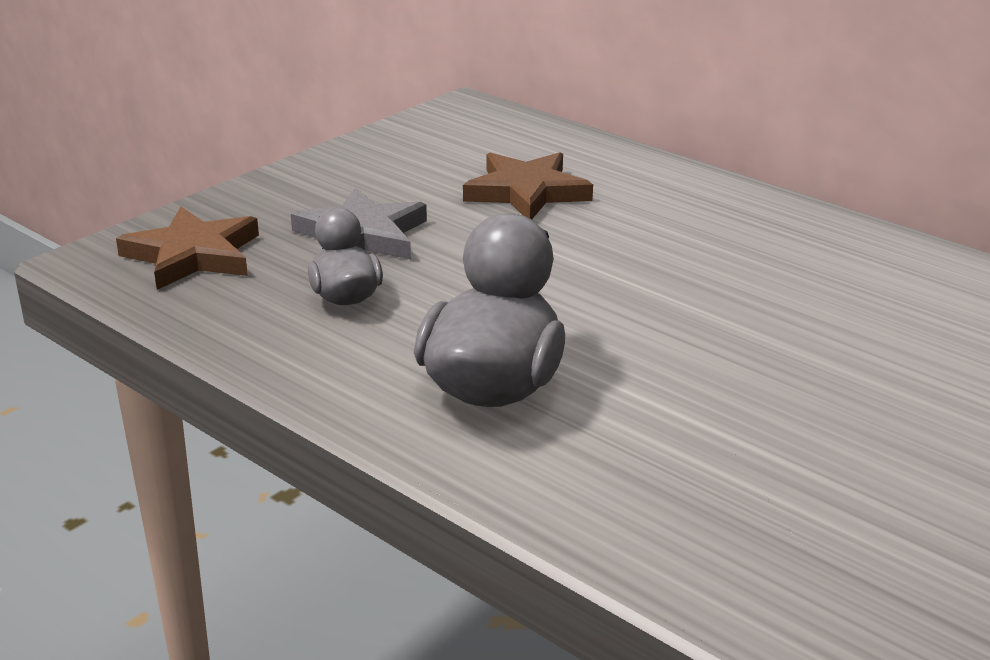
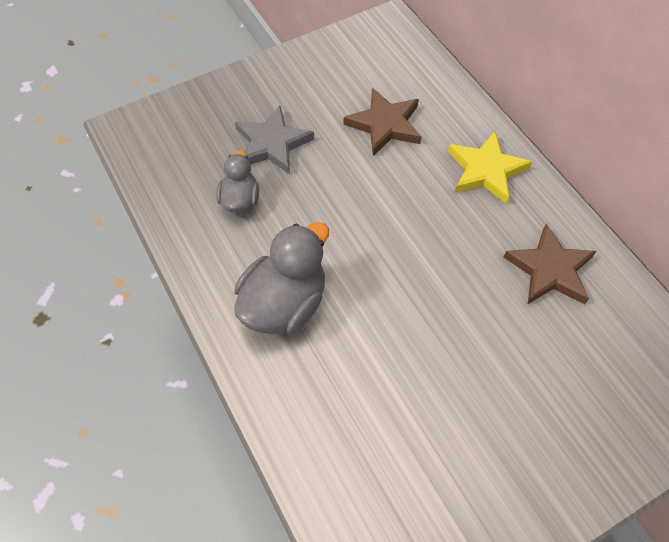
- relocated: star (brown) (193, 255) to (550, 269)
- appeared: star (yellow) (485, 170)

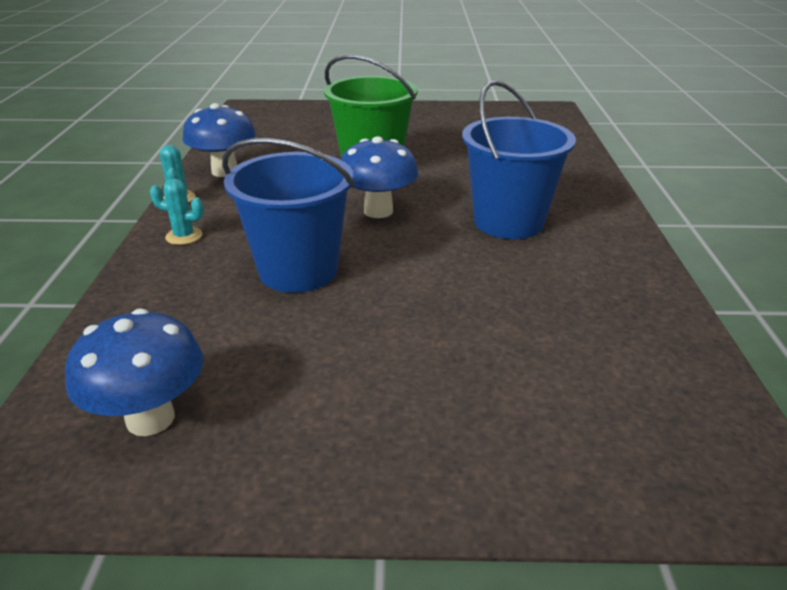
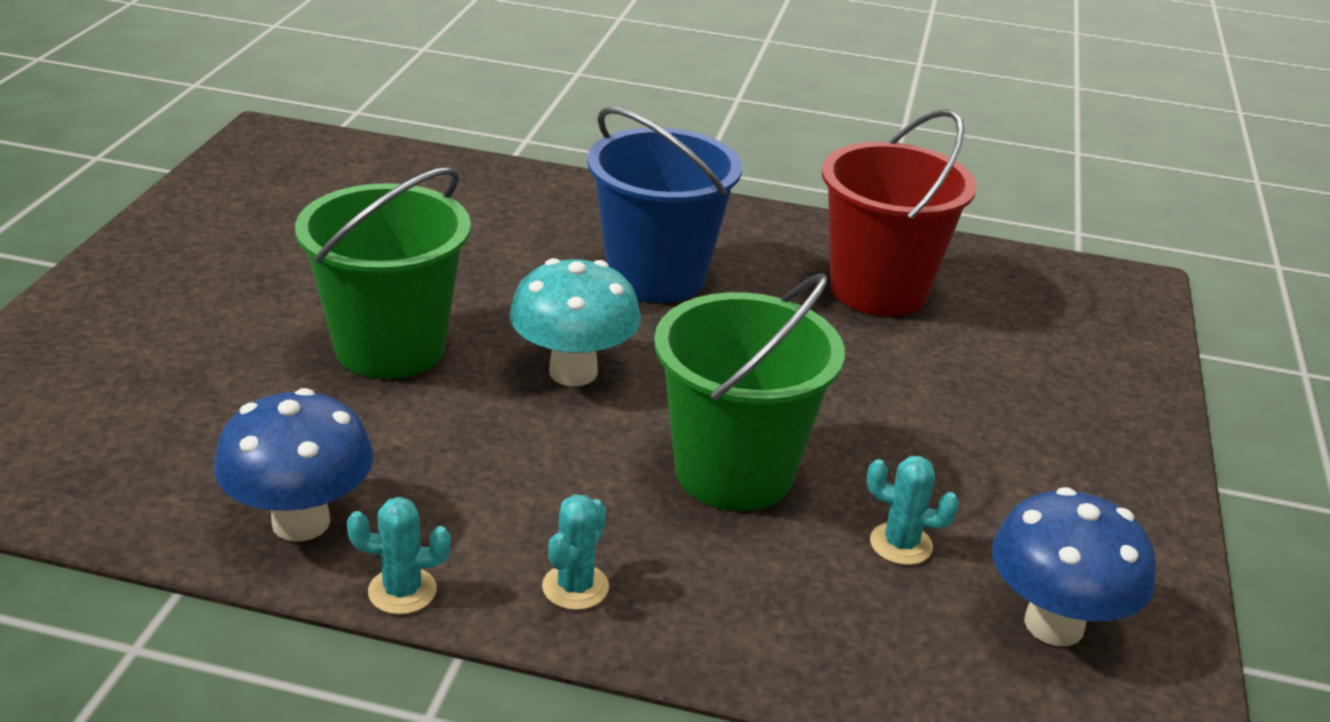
- colour: bucket (blue) (298, 271) to bucket (green) (734, 472)
- colour: mushroom (blue) (378, 211) to mushroom (turquoise) (573, 372)
- appeared: bucket (red) (878, 290)
- appeared: cactus (turquoise) (901, 544)

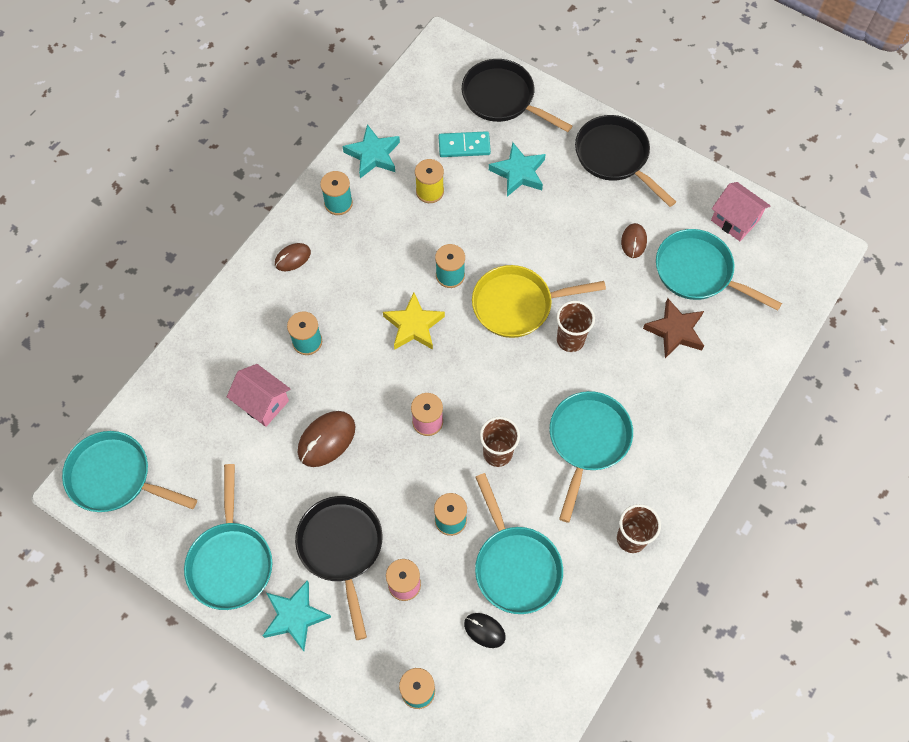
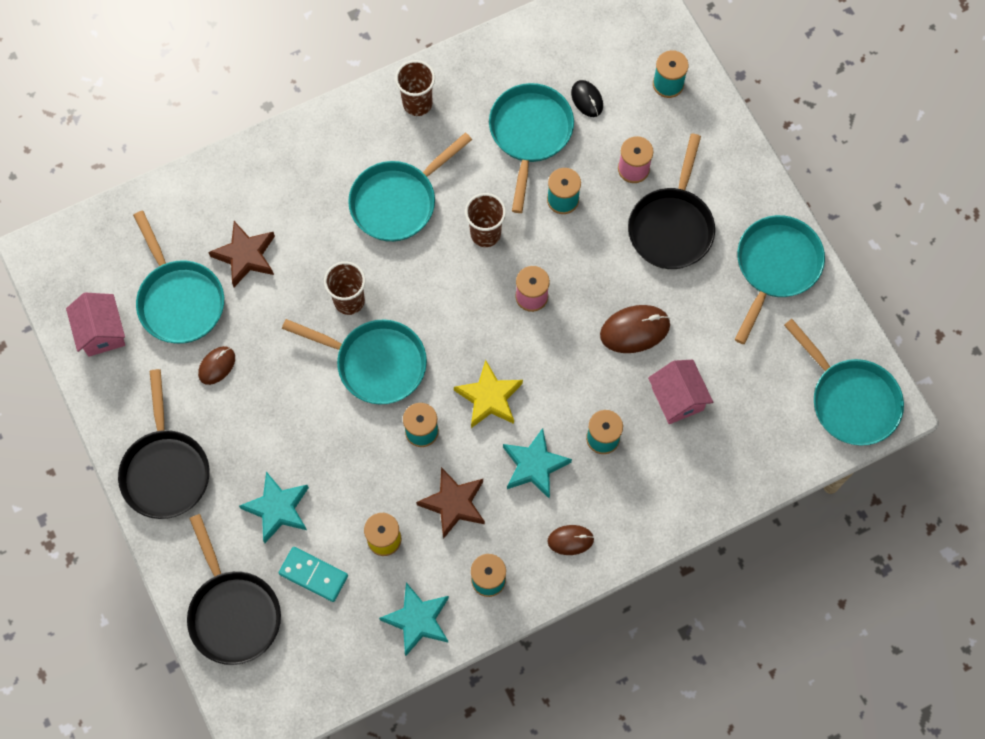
- relocated: star (turquoise) (295, 616) to (534, 465)
- colour: pan (yellow) (517, 305) to pan (turquoise) (375, 363)
- appeared: star (brown) (453, 503)

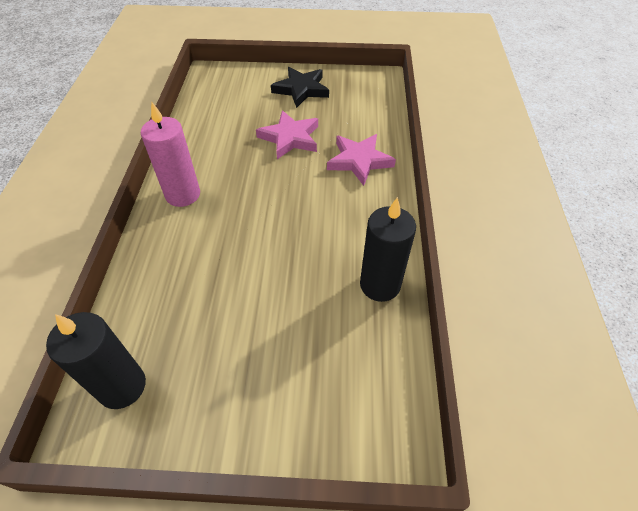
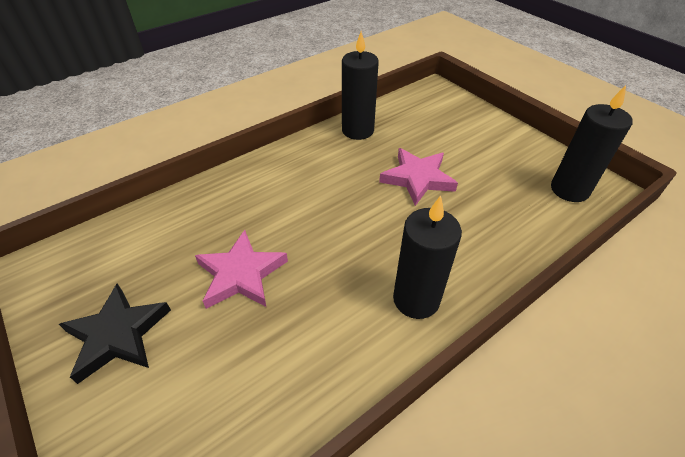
- colour: candle (pink) (183, 194) to candle (black) (416, 299)
- relocated: star (pink) (359, 161) to (417, 178)

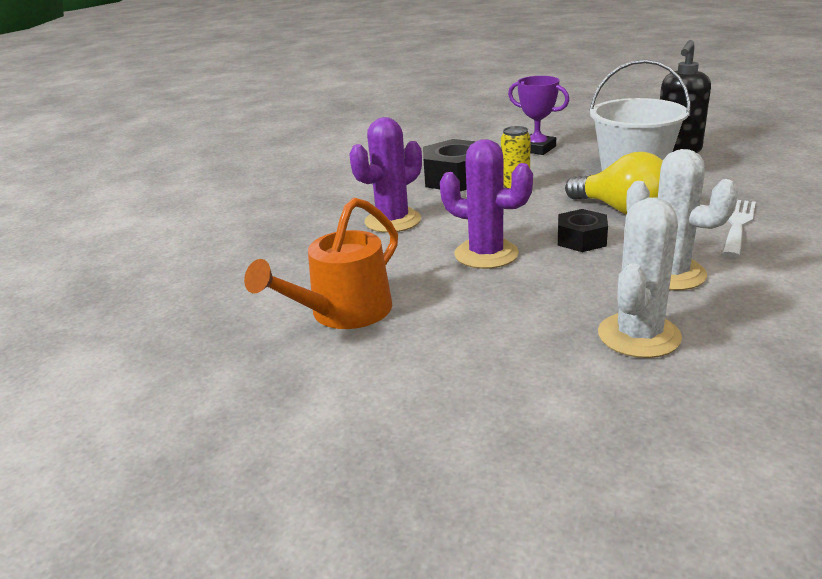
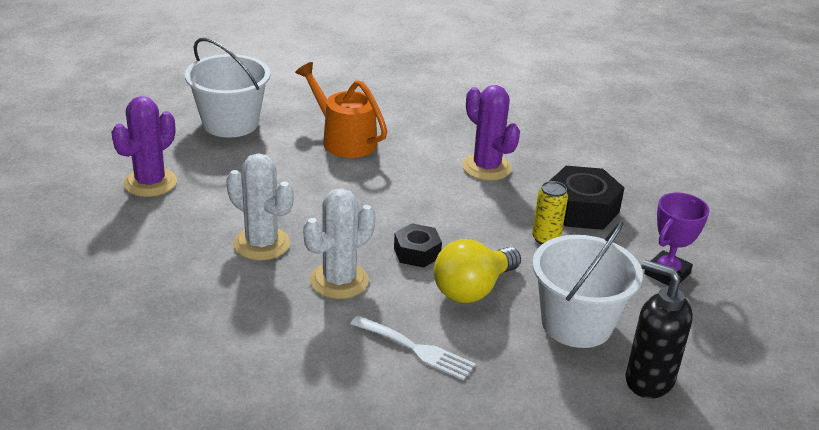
- relocated: cactus (purple) (486, 254) to (150, 183)
- appeared: bucket (white) (230, 123)

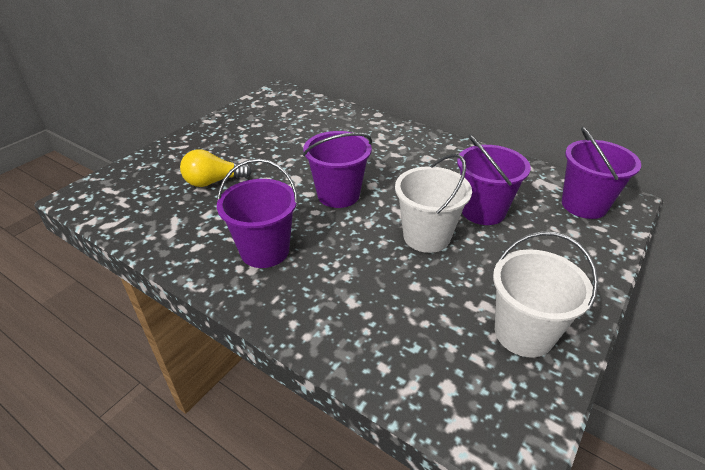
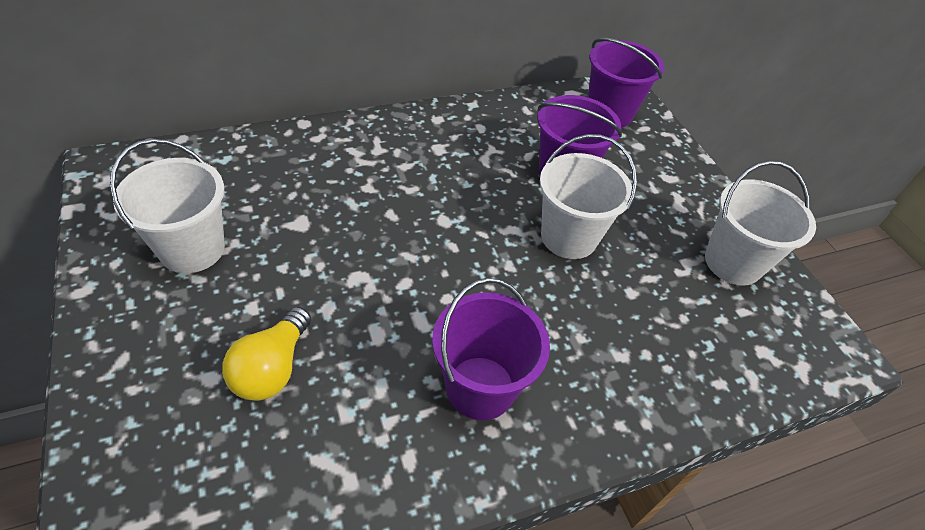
- missing: bucket (purple) (338, 195)
- appeared: bucket (white) (192, 249)

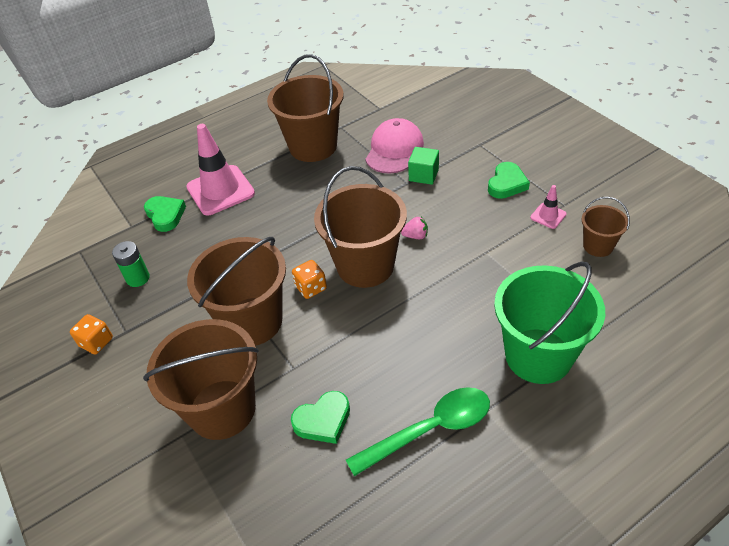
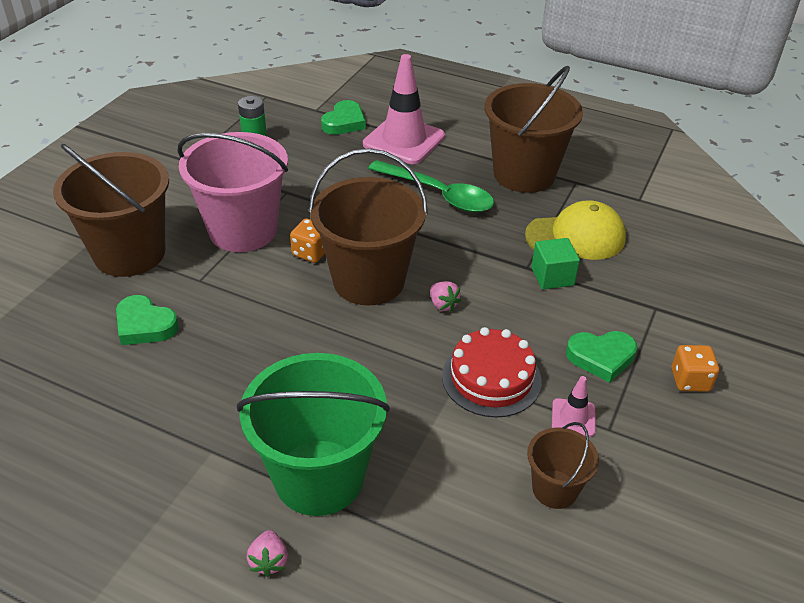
- relocated: dice (orange) (96, 342) to (690, 380)
- colour: bucket (brown) (252, 321) to bucket (pink) (243, 230)
- relocated: spoon (green) (430, 429) to (438, 194)
- colour: cap (pink) (394, 150) to cap (yellow) (576, 237)
- appeared: strawberry (pink) (269, 561)
- appeared: cake (red) (491, 378)

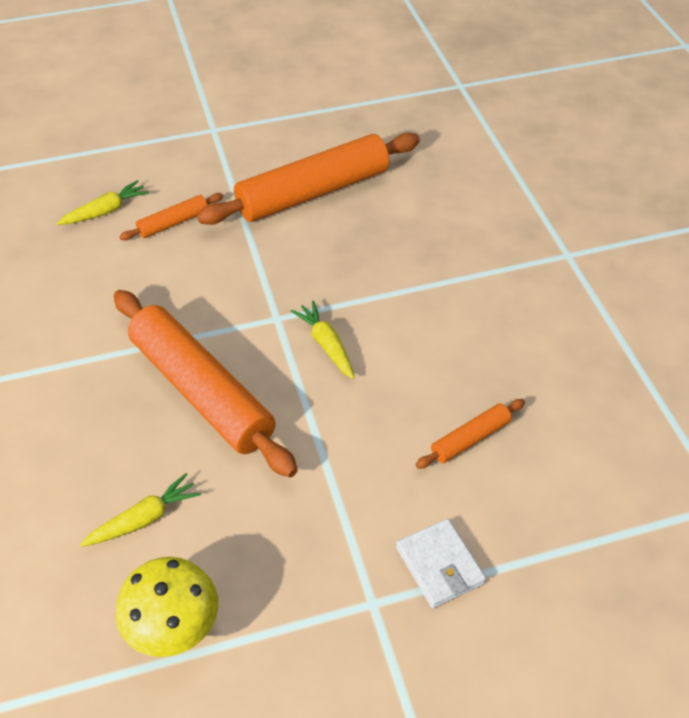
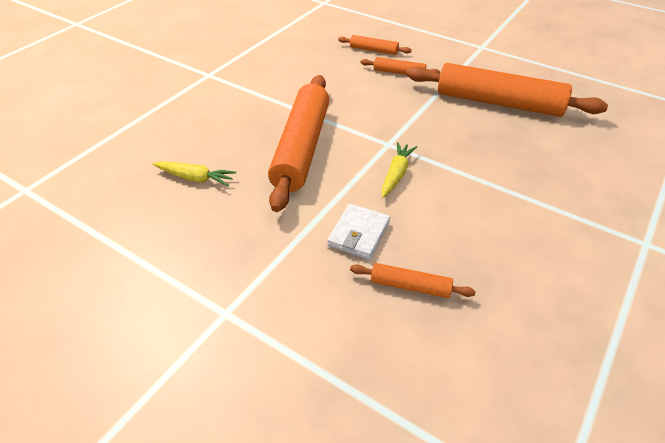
- exchanged: carrot (yellow) (105, 211) to rolling pin (orange) (374, 50)
- missing: mushroom (yellow) (173, 627)
- relocated: wallet (white) (439, 565) to (359, 234)

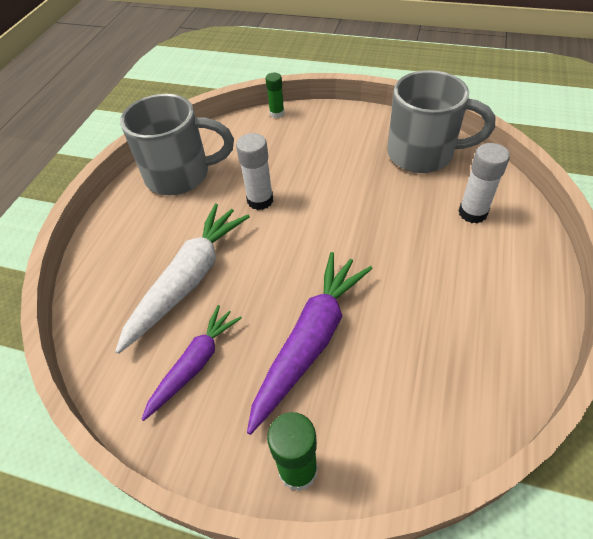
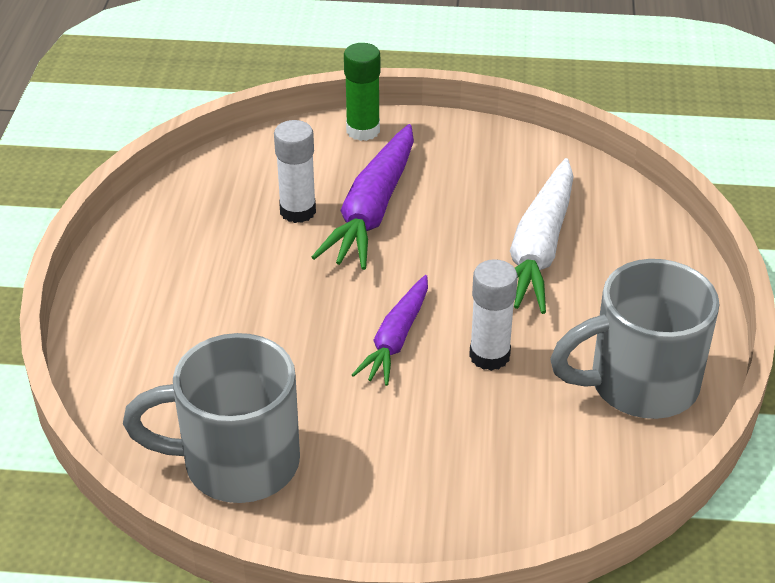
- relocated: carrot (purple) (195, 364) to (396, 339)
- missing: glue stick (green) (277, 113)
- relocated: glue stick (white) (472, 213) to (298, 211)

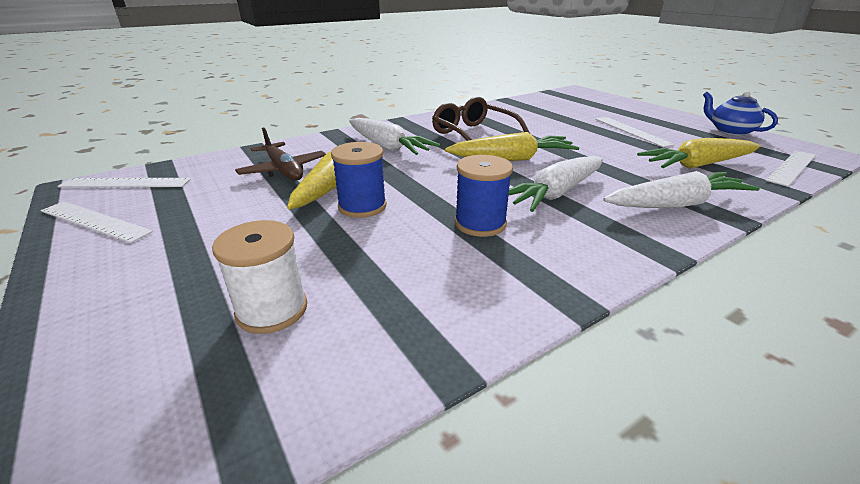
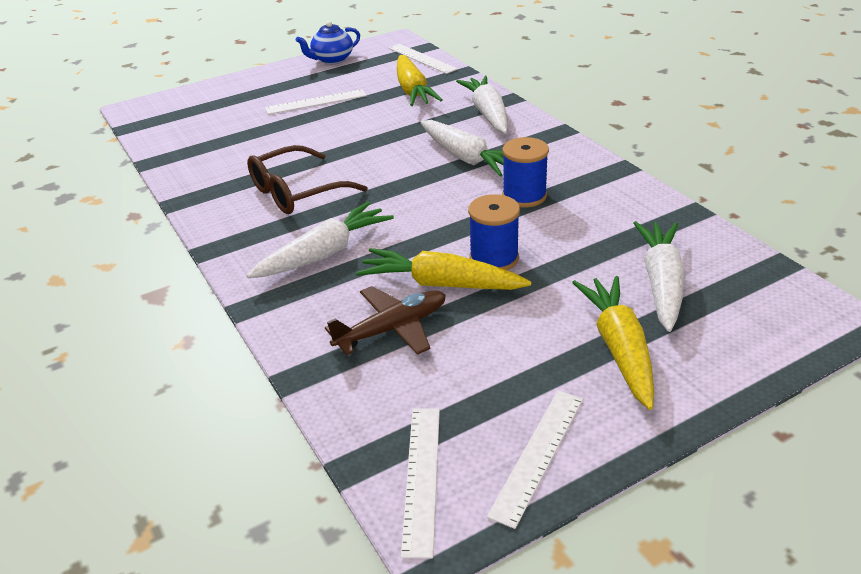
- exchanged: spool (white) (272, 310) to carrot (white) (661, 283)
- relocated: carrot (yellow) (512, 159) to (619, 348)

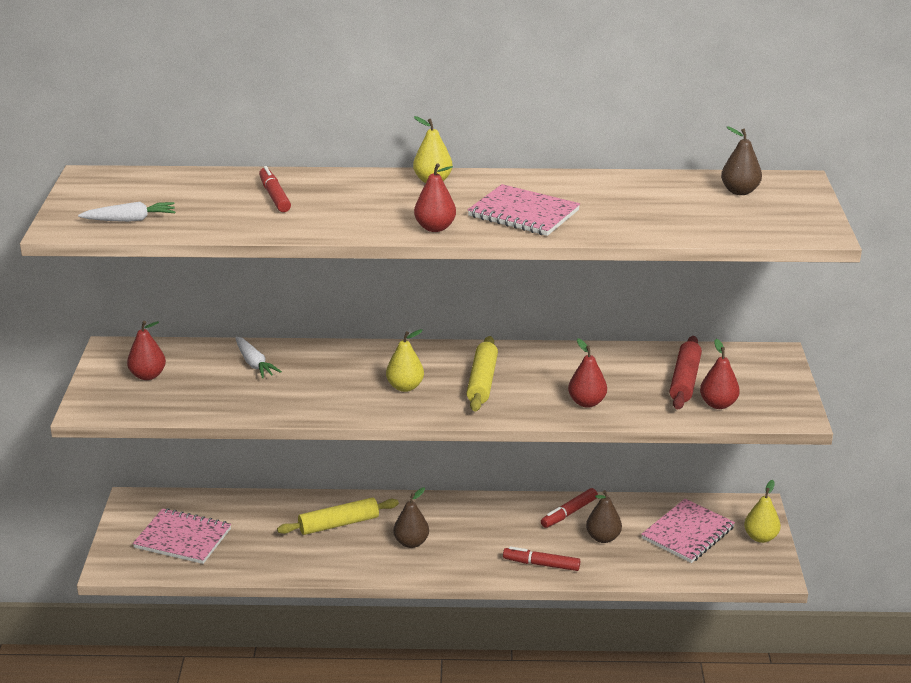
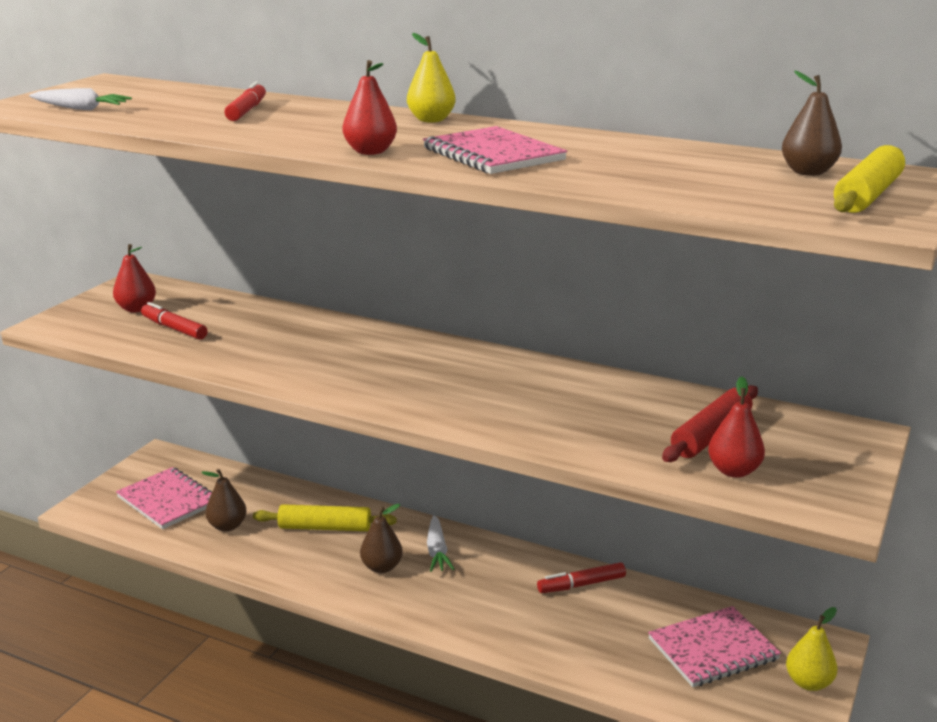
- relocated: carrot (white) (254, 364) to (437, 551)
- missing: pear (yellow) (405, 387)
- relocated: rolling pin (yellow) (482, 381) to (868, 195)
- relocated: marker (red) (541, 564) to (174, 329)
- missing: pear (red) (587, 402)
- relocated: pear (brown) (603, 538) to (227, 526)

